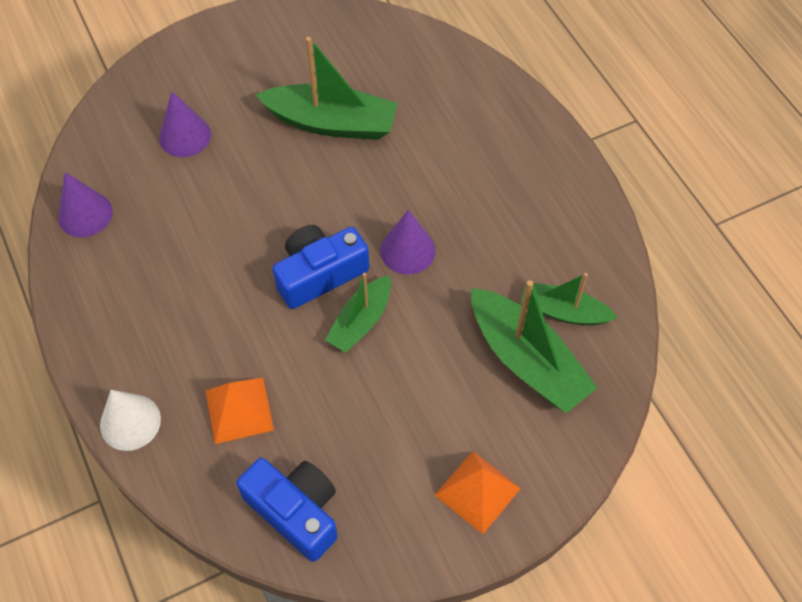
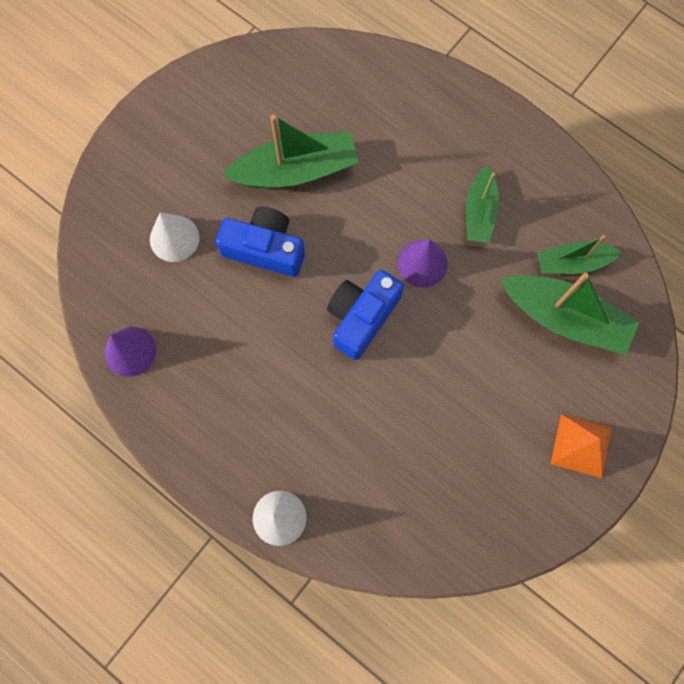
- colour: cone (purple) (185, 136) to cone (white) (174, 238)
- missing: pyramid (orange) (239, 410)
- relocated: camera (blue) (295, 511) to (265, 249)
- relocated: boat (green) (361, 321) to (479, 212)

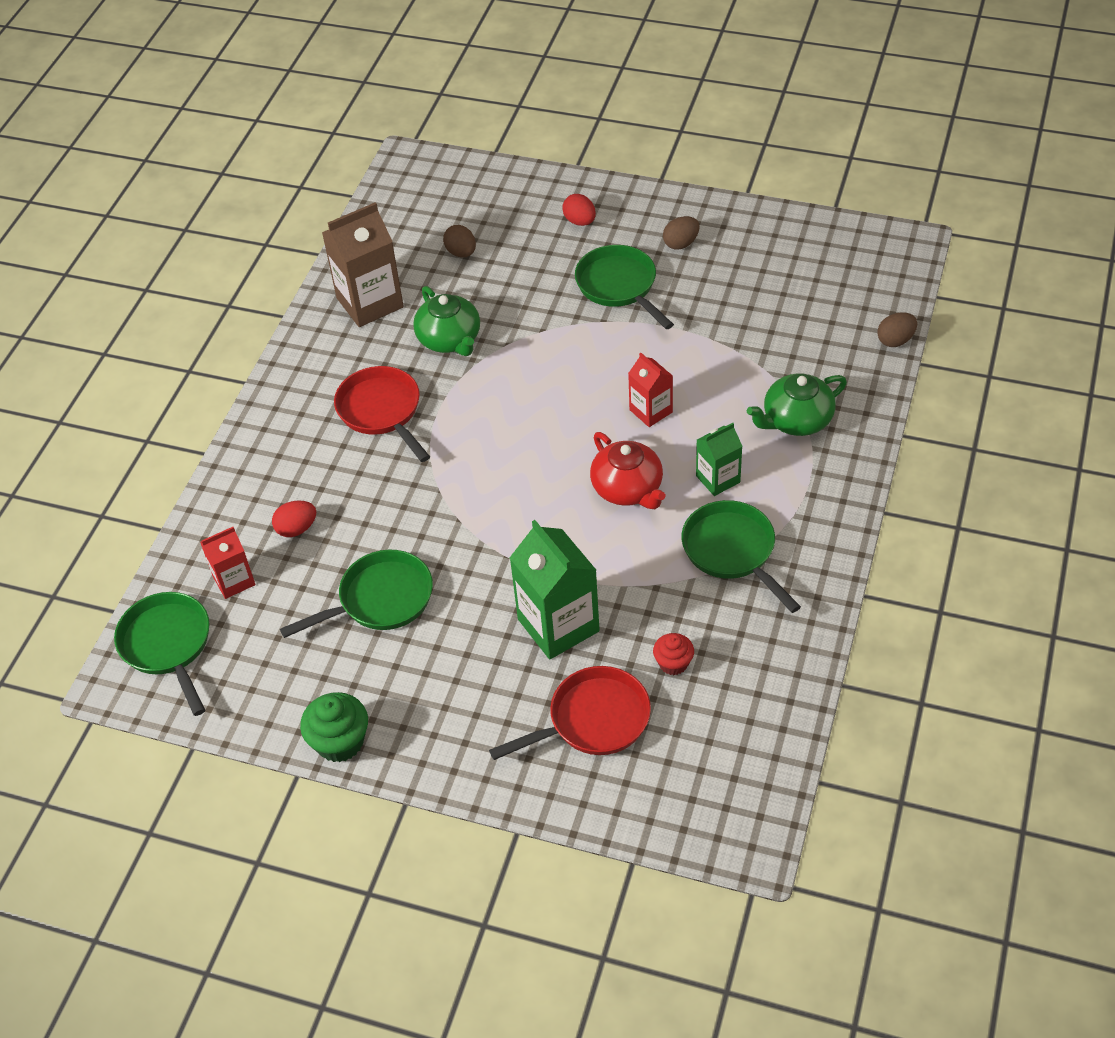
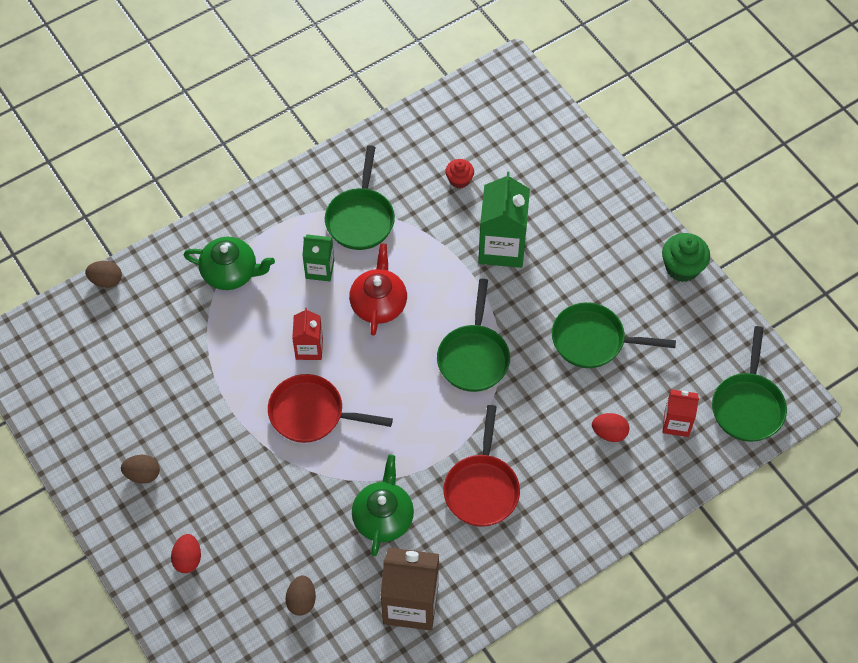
- relocated: pan (red) (592, 720) to (312, 414)
- relocated: pan (green) (619, 286) to (474, 356)

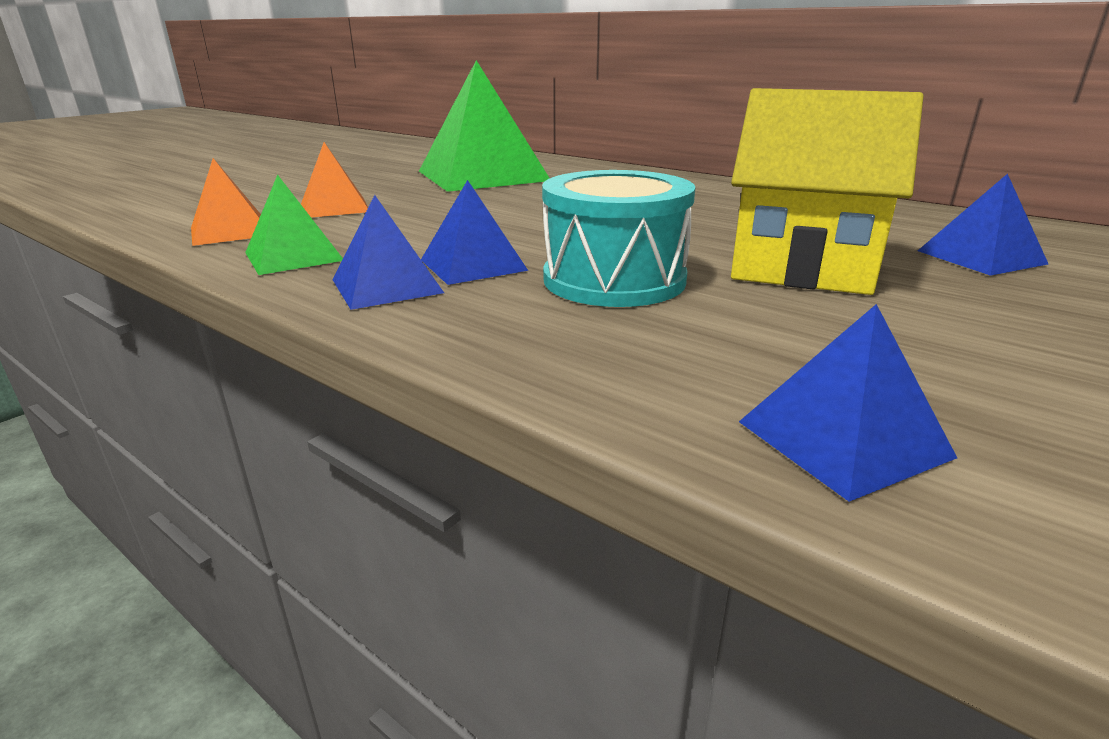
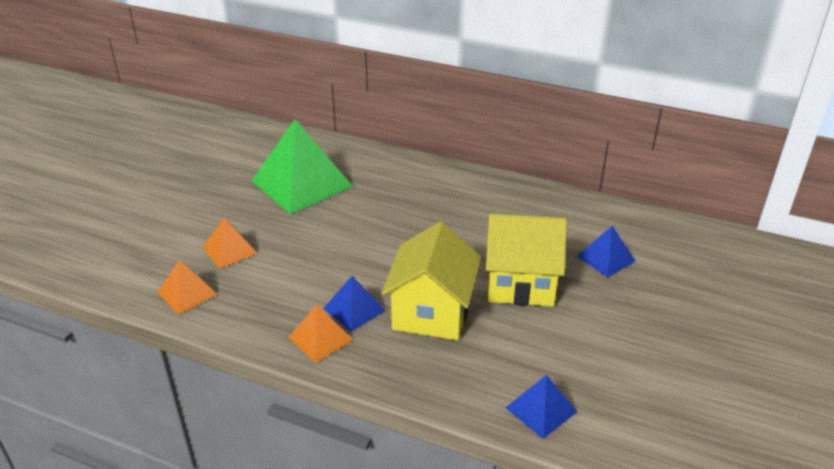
- missing: pyramid (green) (294, 256)
- colour: pyramid (blue) (386, 286) to pyramid (orange) (320, 338)
- exchanged: drum (turquoise) (614, 279) to house (yellow) (432, 312)

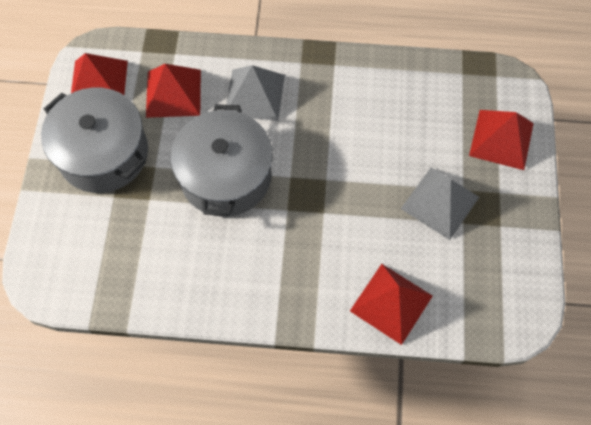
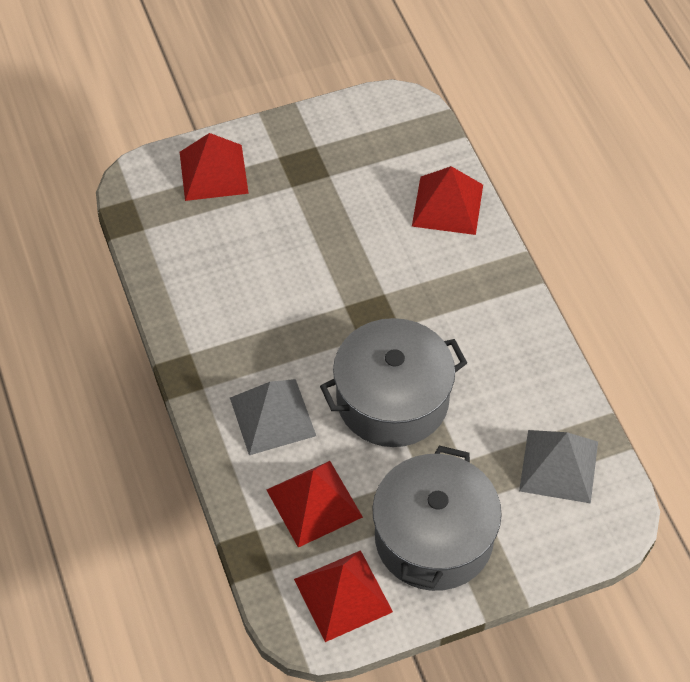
- relocated: pyramid (grey) (440, 202) to (558, 466)

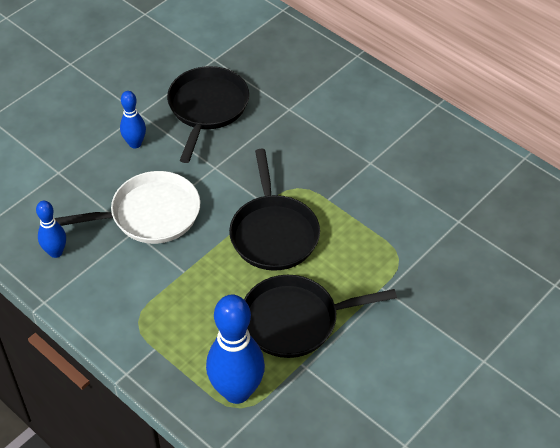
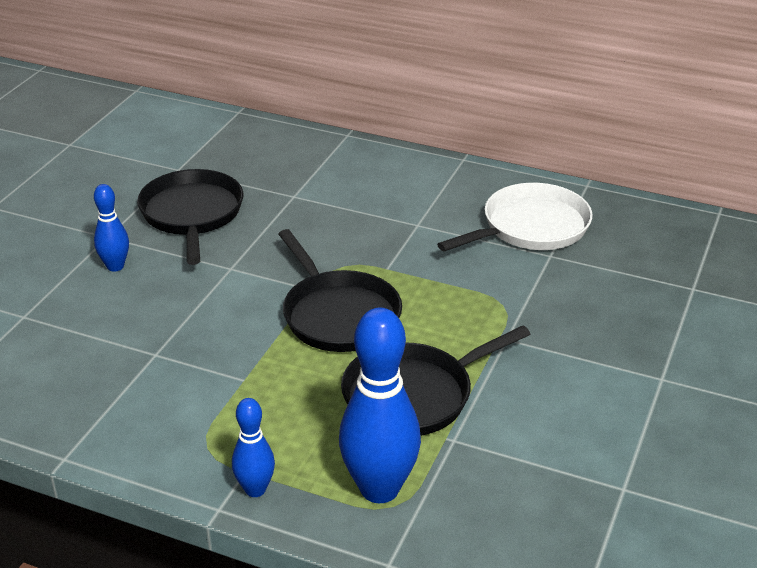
- relocated: bowling pin (blue) (56, 252) to (255, 489)
- relocated: pan (white) (150, 214) to (530, 227)

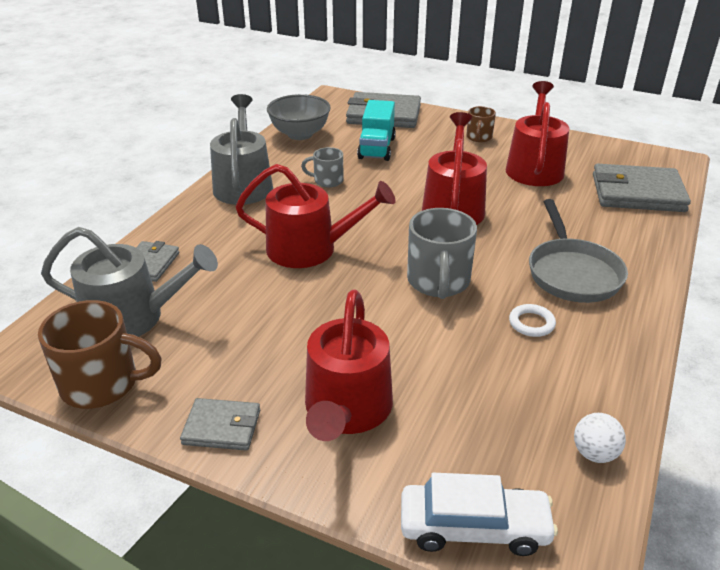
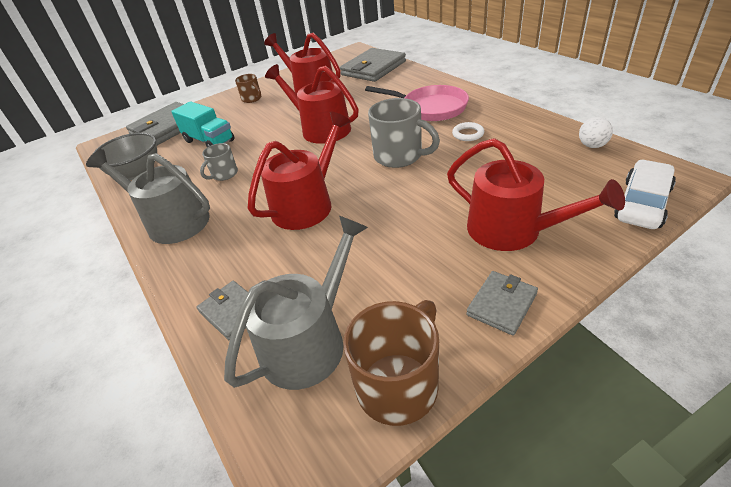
- colour: pan (grey) (572, 273) to pan (pink) (430, 108)

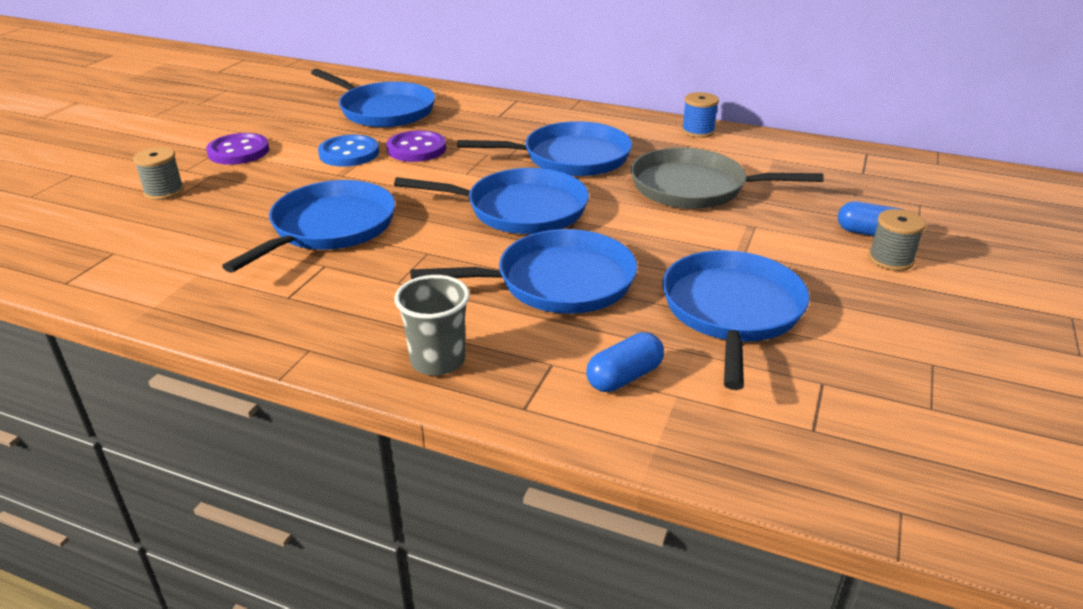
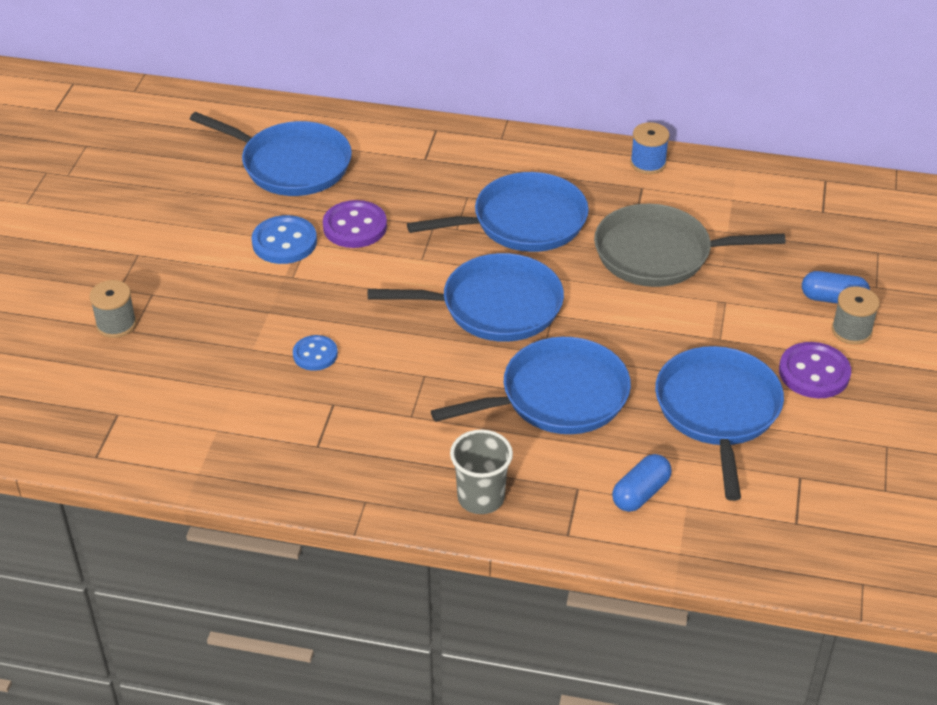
- relocated: button (purple) (238, 151) to (814, 373)
- exchanged: pan (blue) (329, 228) to button (blue) (315, 354)

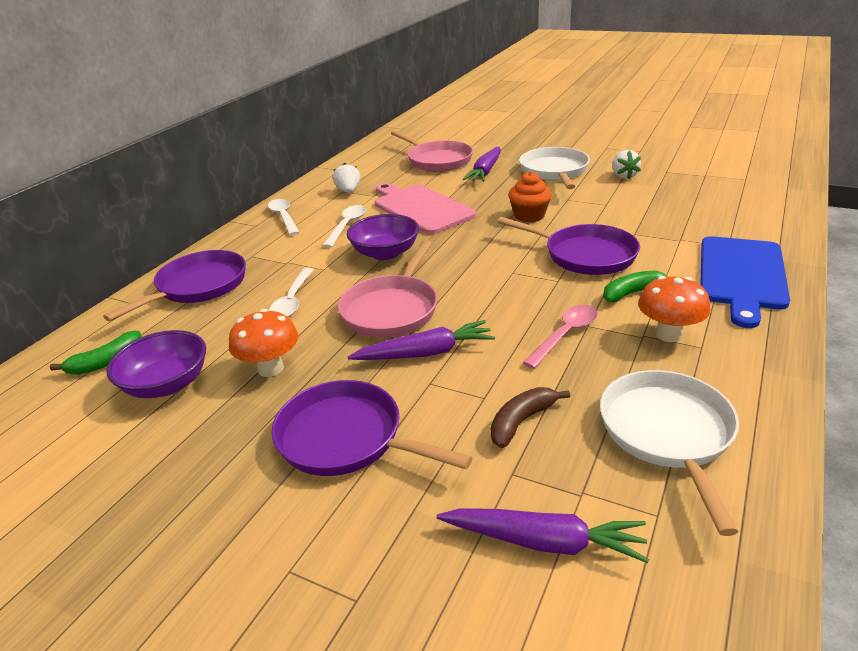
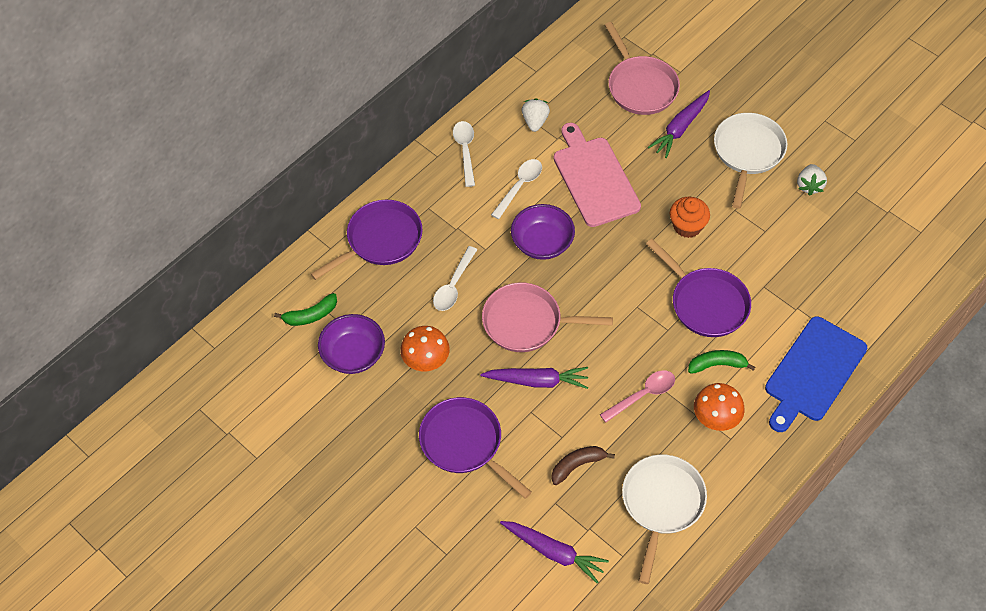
- spun: pan (pink) (392, 309) = (527, 322) 60 degrees clockwise

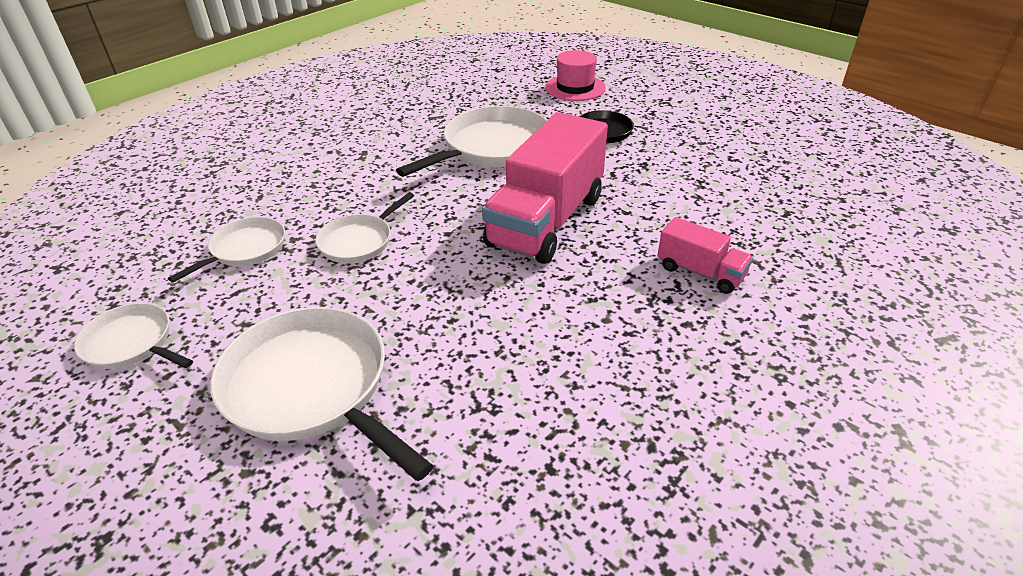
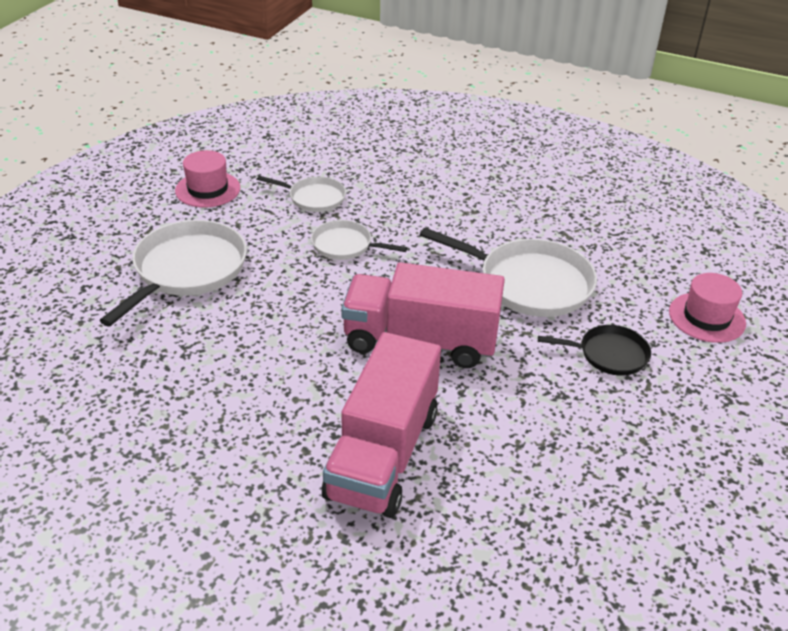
- exchanged: pan (white) (131, 343) to hat (pink) (208, 189)
- size: truck (pink) (700, 272) = (383, 454) x2.04

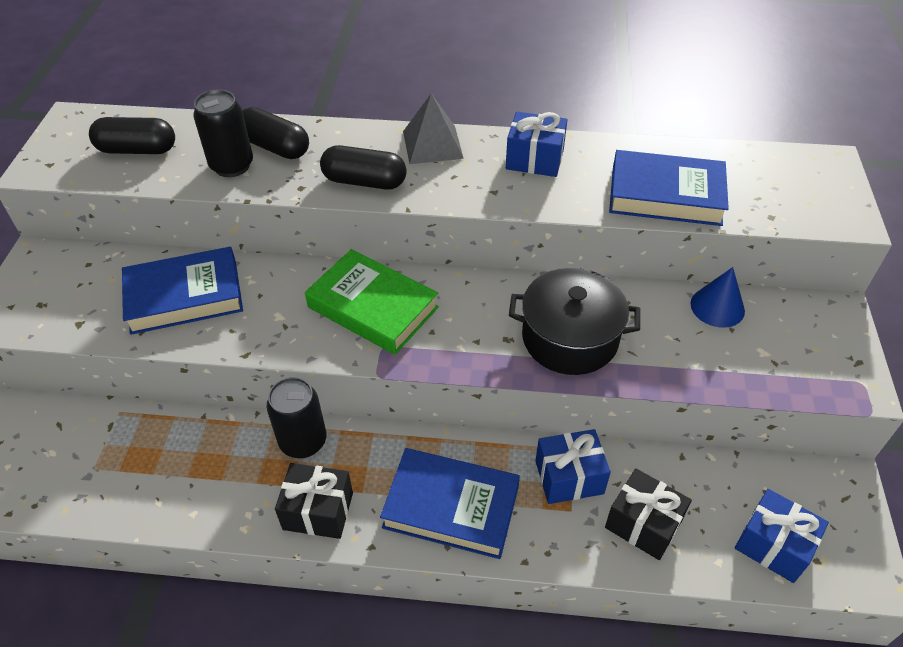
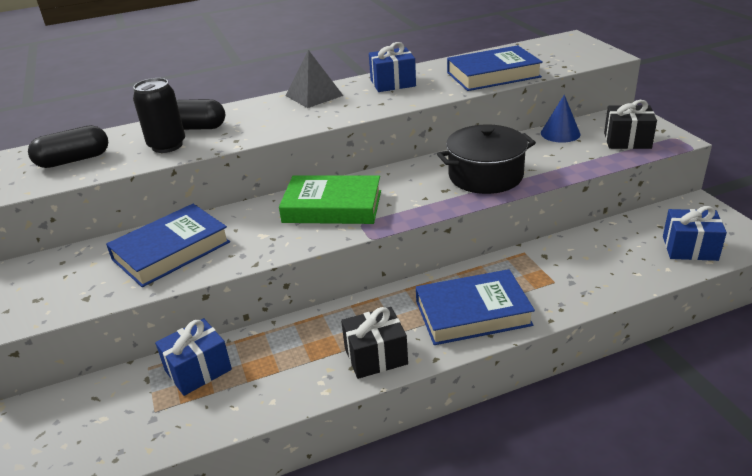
- missing: can (black) (303, 441)
- missing: capsule (black) (364, 182)
- relocated: gift (blue) (569, 477) to (198, 370)
- relocated: gift (black) (643, 524) to (627, 140)

